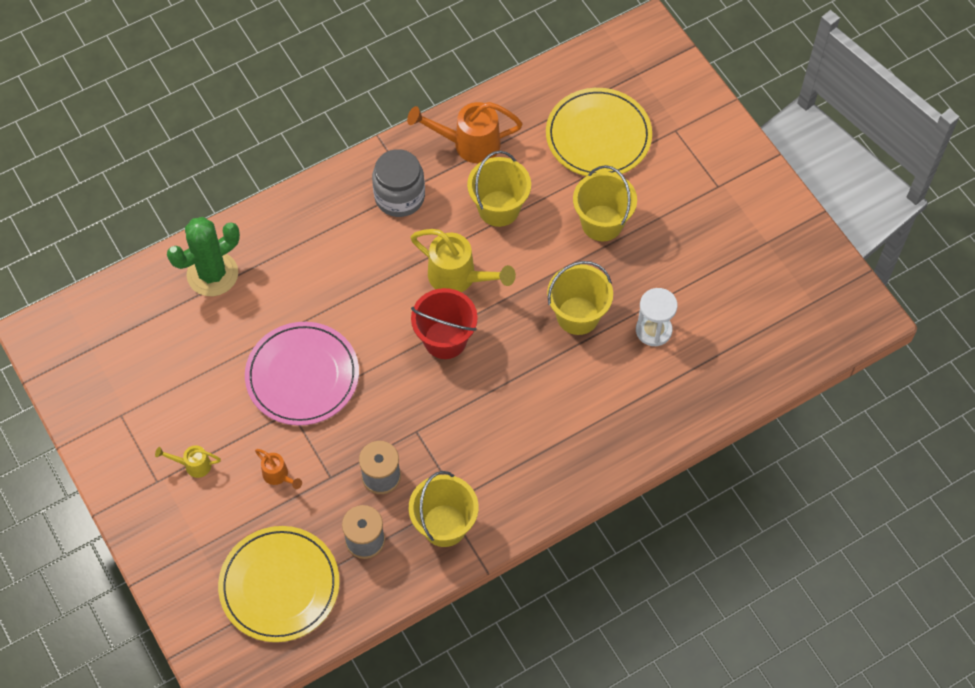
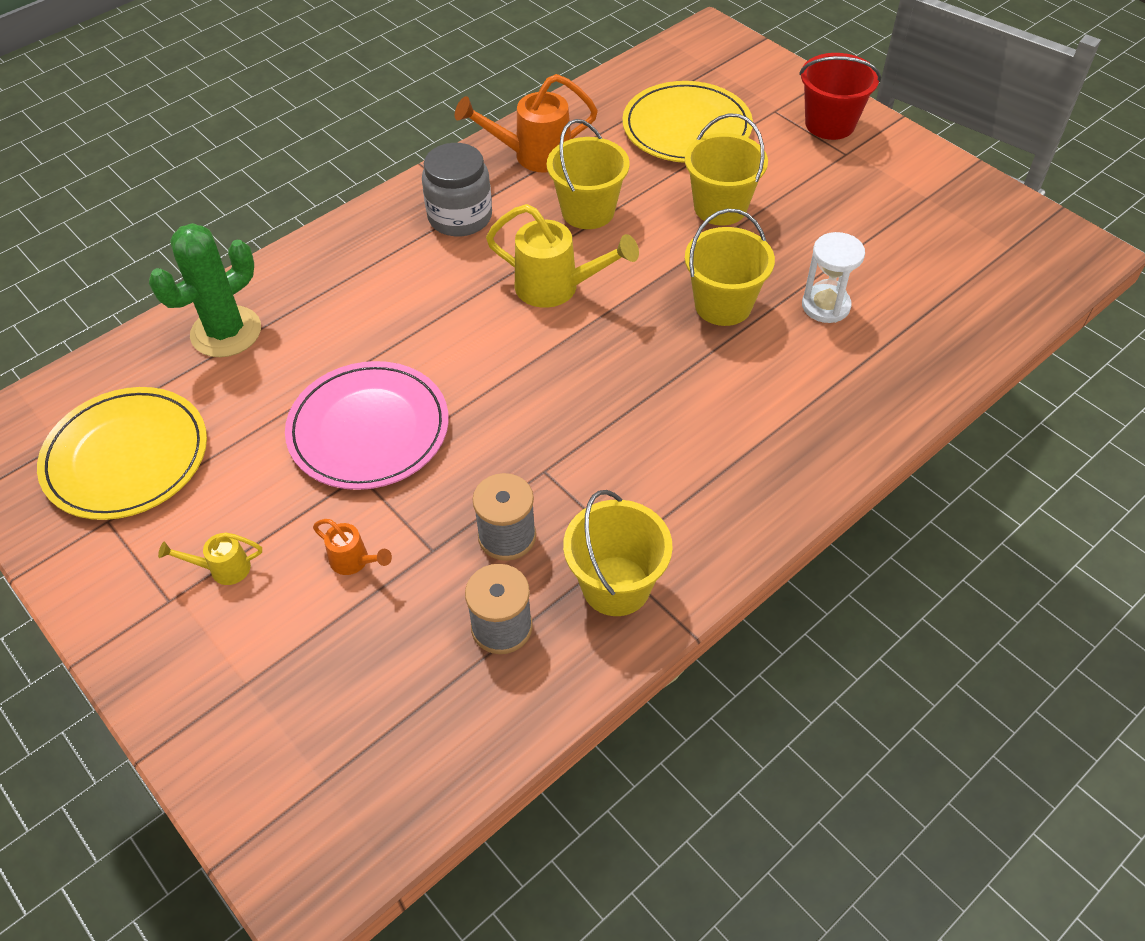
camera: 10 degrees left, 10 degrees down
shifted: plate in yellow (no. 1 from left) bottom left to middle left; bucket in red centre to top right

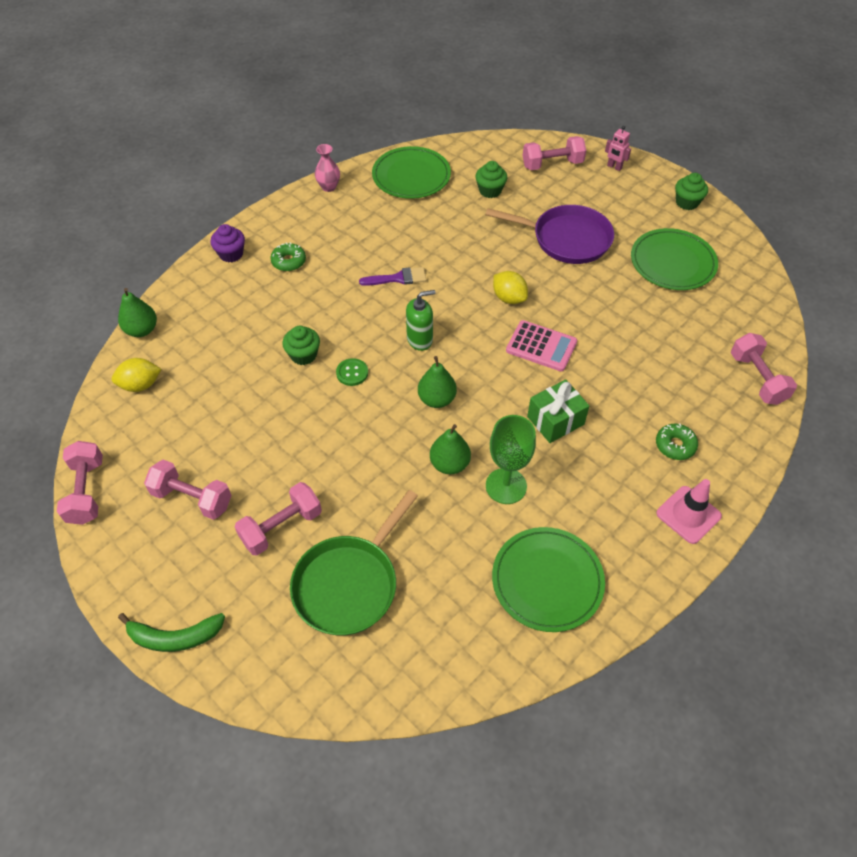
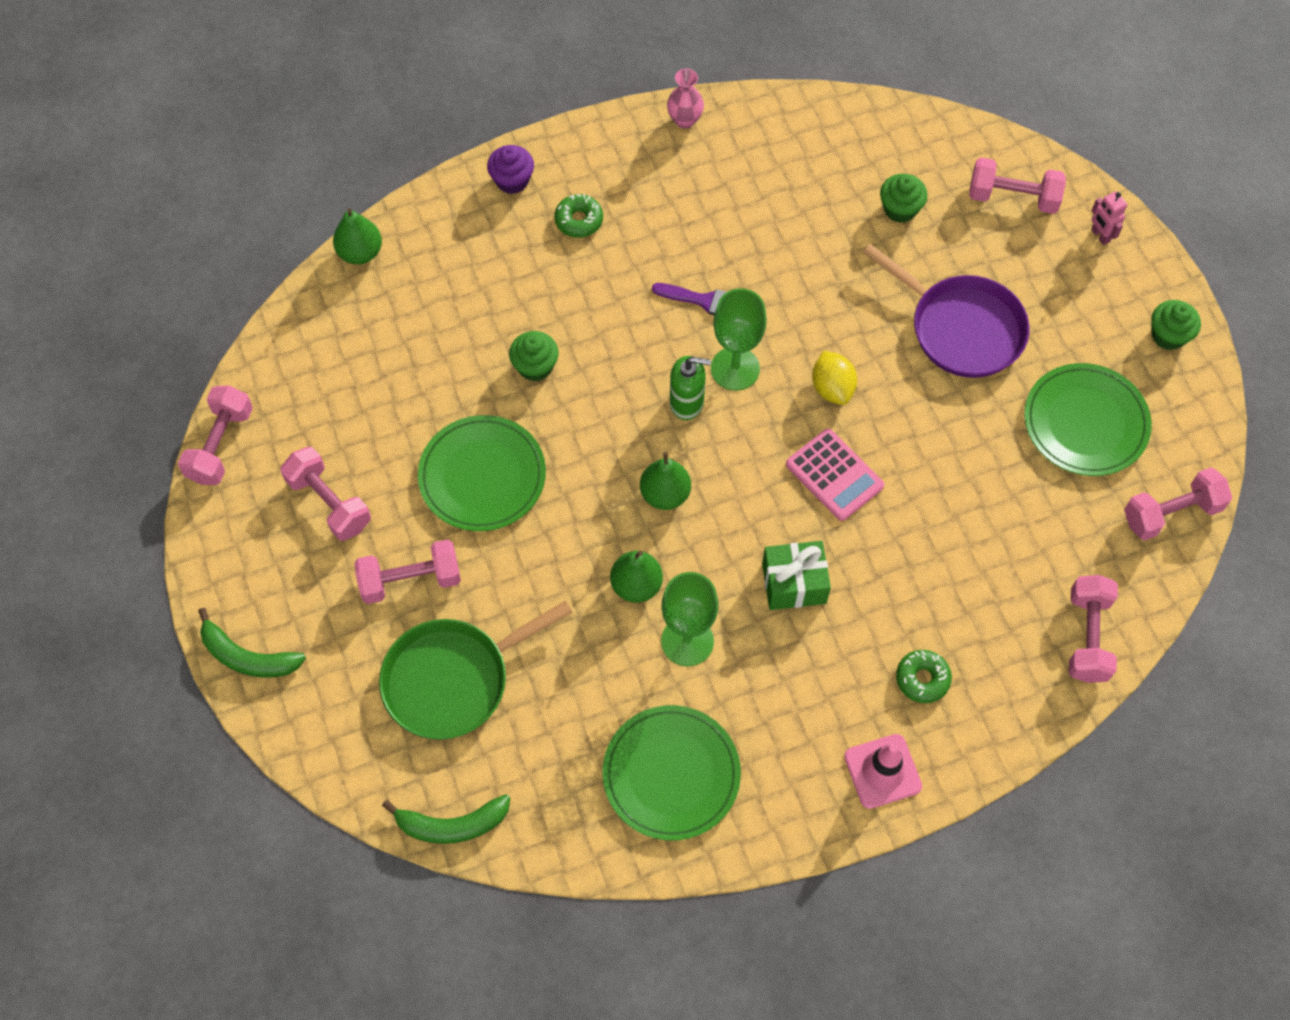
camera: 25 degrees right, 10 degrees up
gone: lemon in yellow (no. 1 from left) middle left; button in green centre
new: banana in green (no. 2 from left) bottom centre; goblet in green (no. 2 from left) top centre; dumbbell in pink (no. 6 from left) middle right
shifted: plate in green (no. 1 from left) top centre to centre

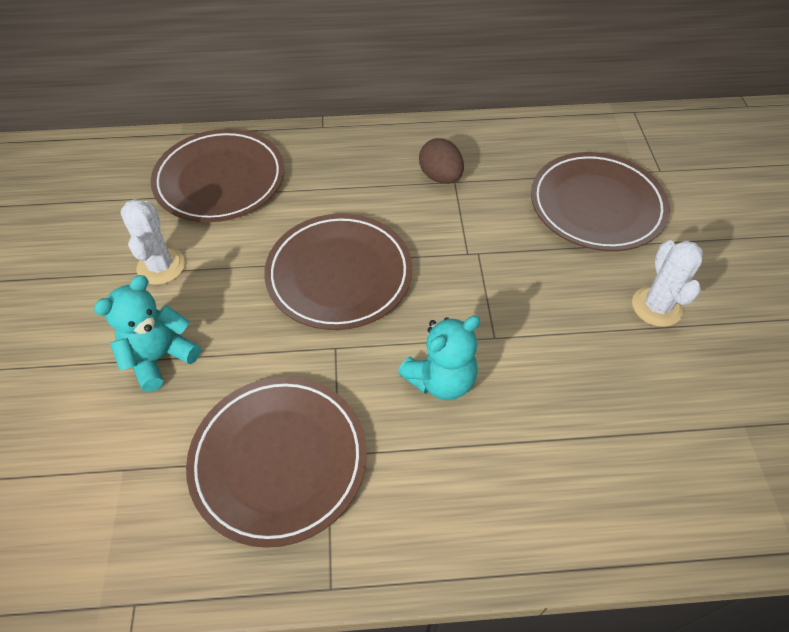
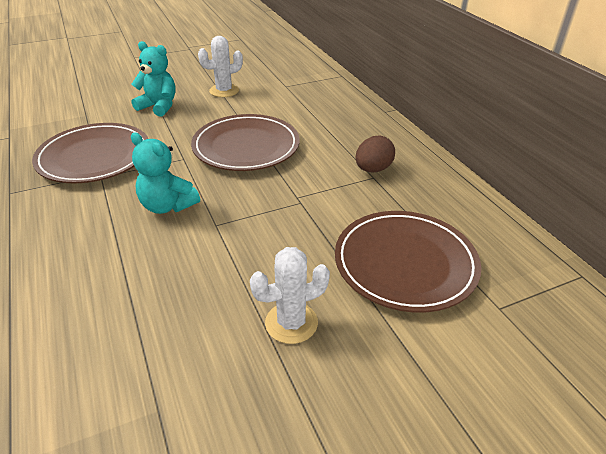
camera: 70 degrees right, 15 degrees down
gone: plate in brown (no. 1 from left) top left

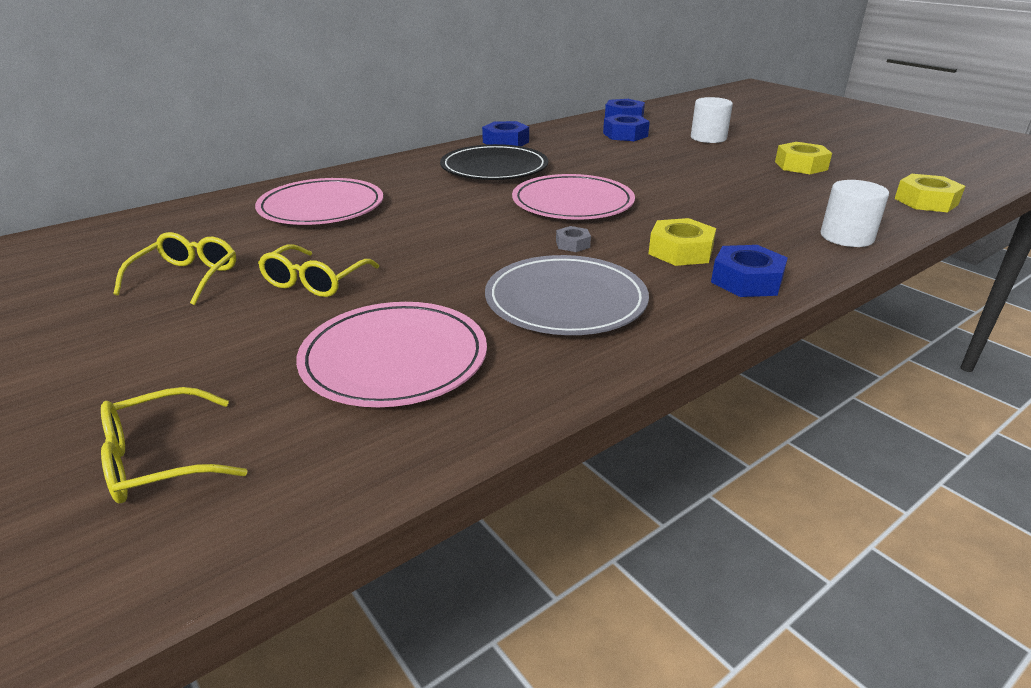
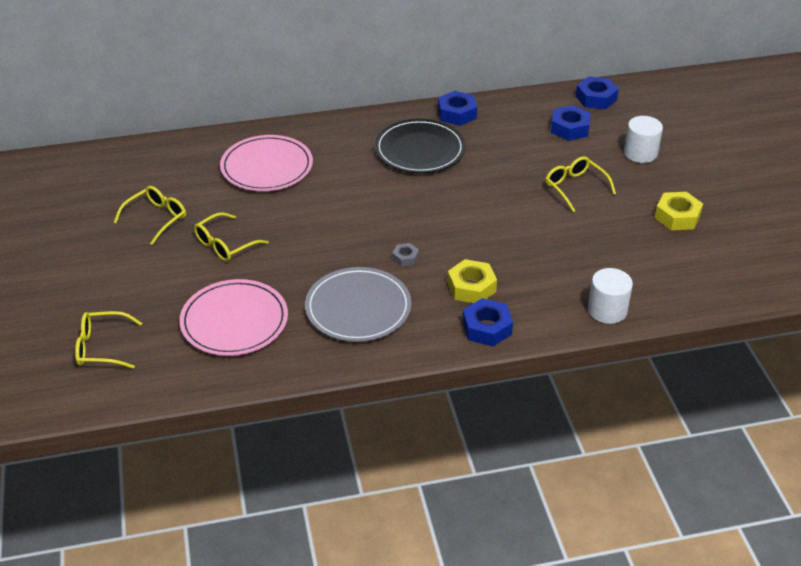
camera: 25 degrees right, 10 degrees up
gone: plate in pink (no. 3 from left) top centre; nut in yellow (no. 3 from left) top right
new: glasses in yellow (no. 4 from left) top right

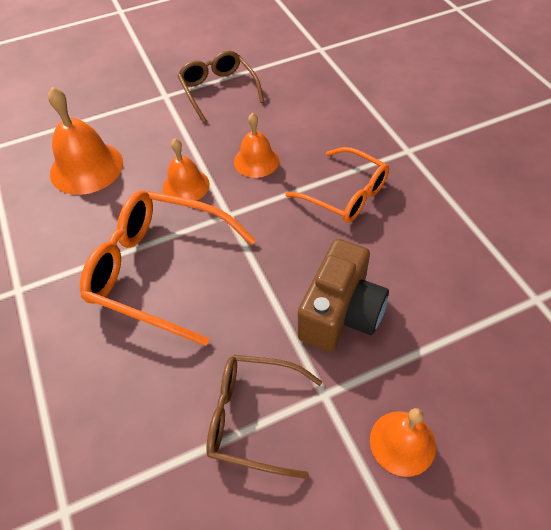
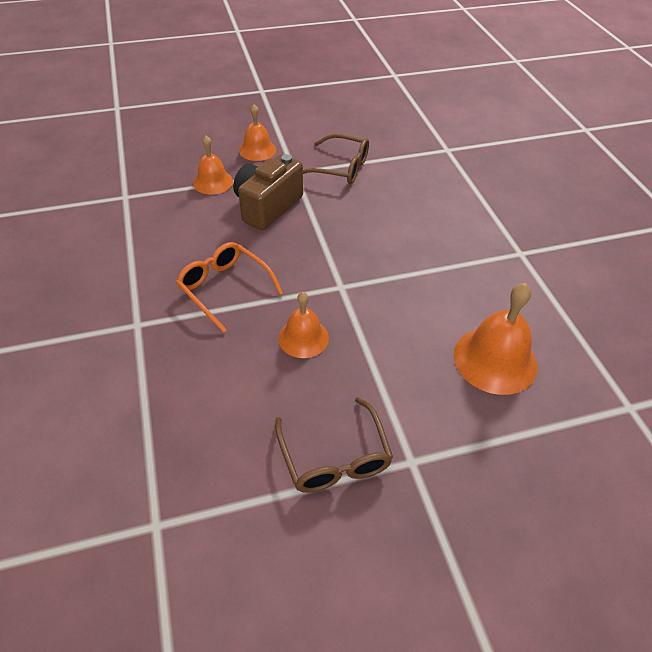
camera: 175 degrees left, 5 degrees down
gone: glasses in orange (no. 1 from left) middle left
shifted: bell in orange (no. 2 from left in the first image) top centre to bell in orange (no. 1 from left) top left

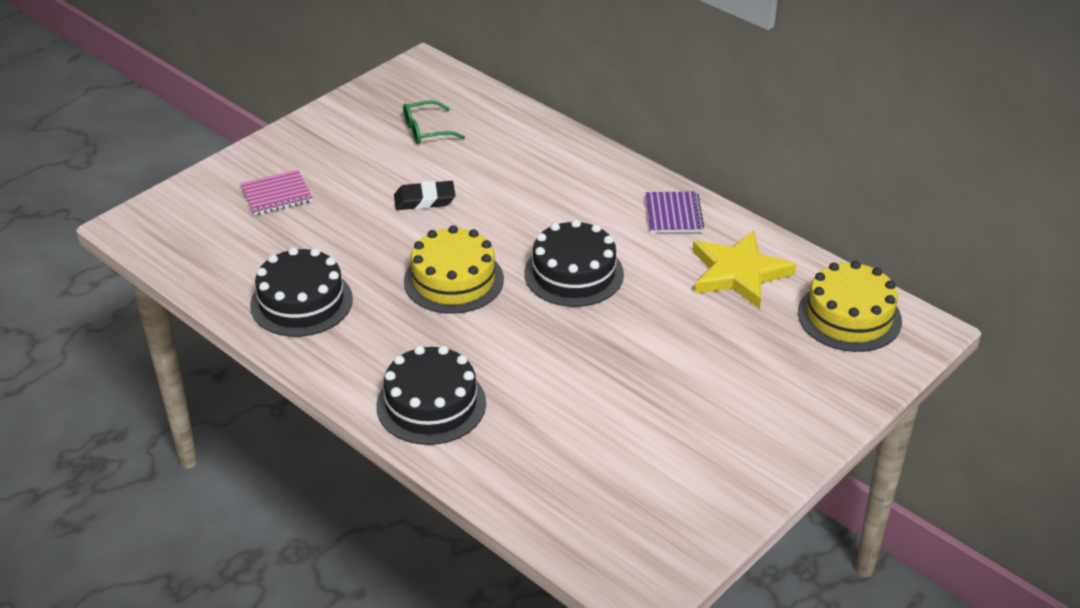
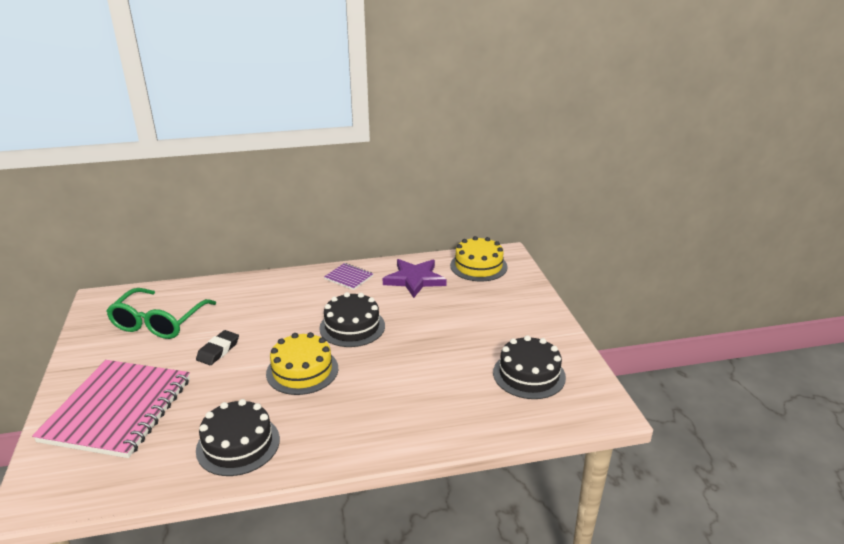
camera: 55 degrees left, 10 degrees down
shifted: cake in black (no. 2 from left in the first image) centre to cake in black (no. 3 from left) bottom centre
repainted: star in yellow middle right to star in purple centre
scaled: notebook in pink top left = bottom left x2.34; glasses in green top centre = middle left x1.91

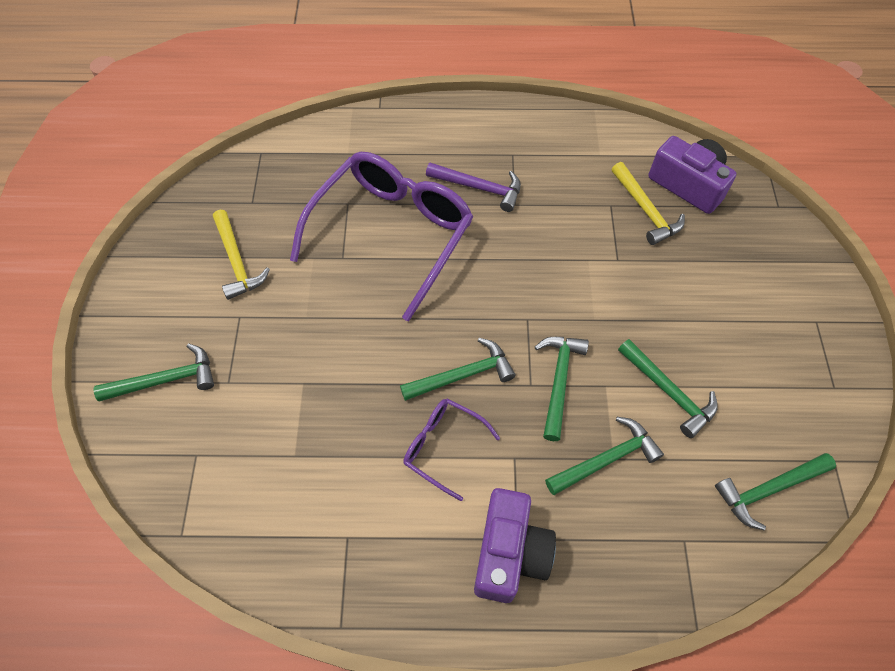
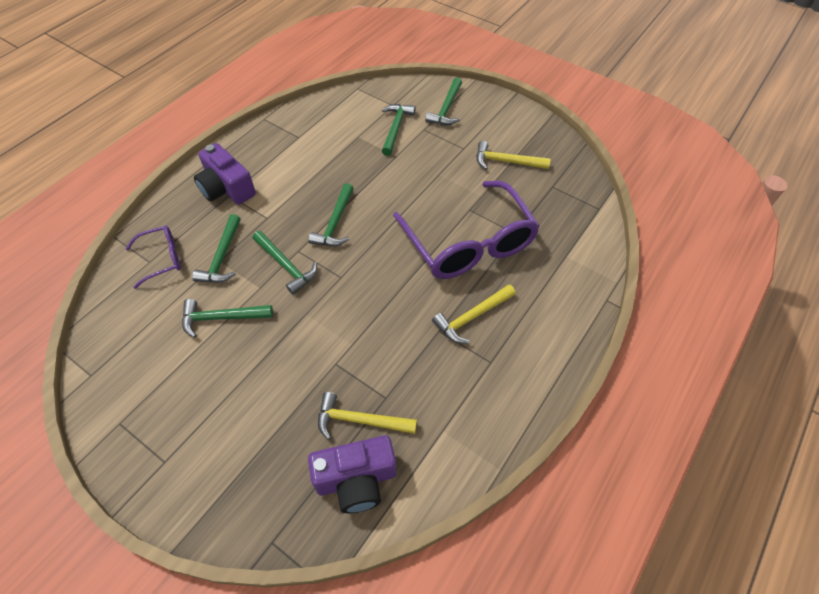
camera: 125 degrees right, 5 degrees down
shifted: glasses in purple (no. 2 from left in the first image) bottom centre to glasses in purple (no. 1 from left) middle left; hammer in green (no. 6 from left in the first image) bottom right to hammer in green (no. 5 from left) top centre
repainted: hammer in purple top centre to hammer in yellow (no. 2 from left) centre

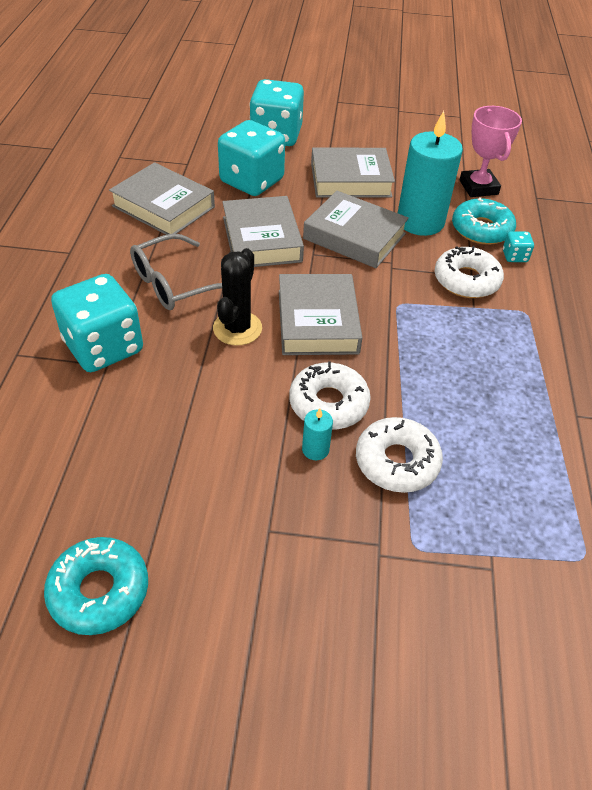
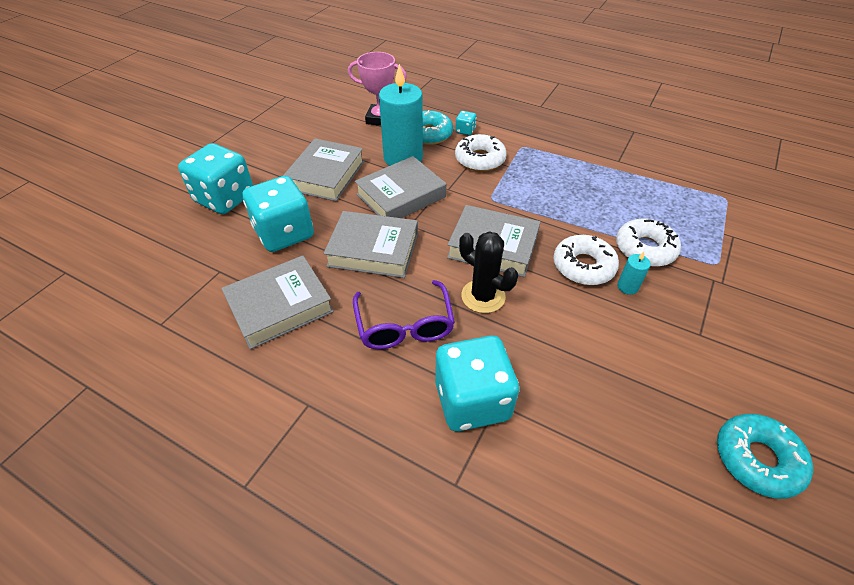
camera: 65 degrees left, 0 degrees up
repainted: glasses in grey middle left to glasses in purple centre

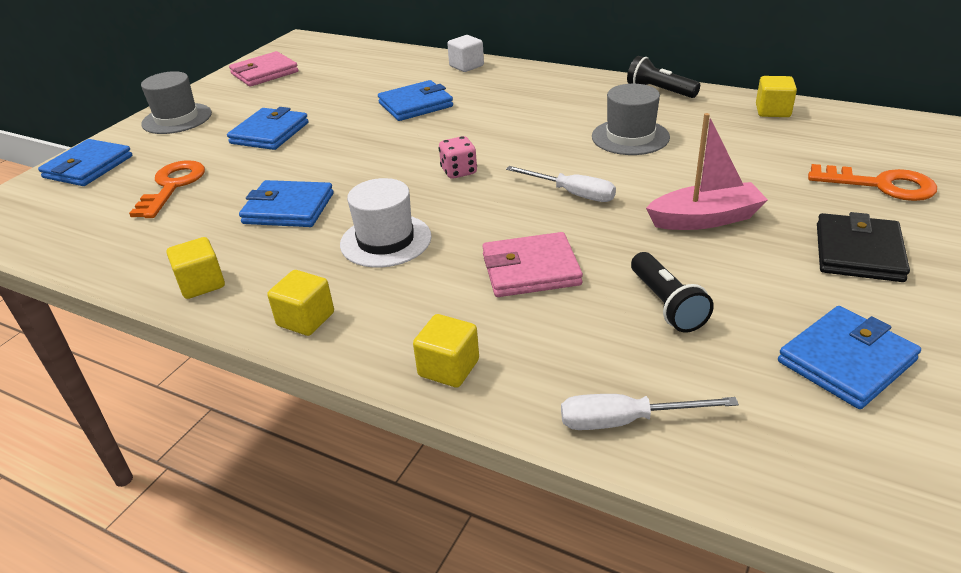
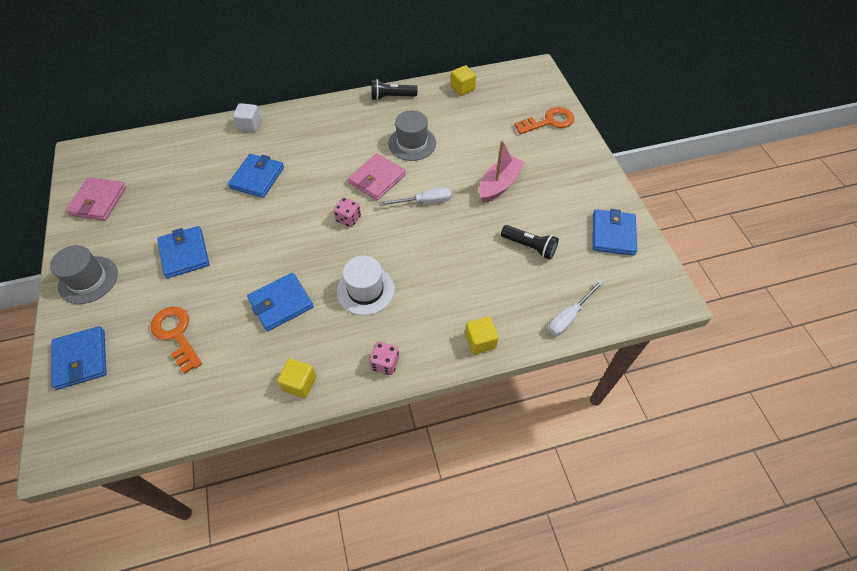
camera: 45 degrees left, 20 degrees up
gone: wallet in black middle right
shifted: wallet in pink (no. 2 from left) centre to top centre
swapped: cube in yellow (no. 2 from left) middle left to dice in pink (no. 2 from left) centre

